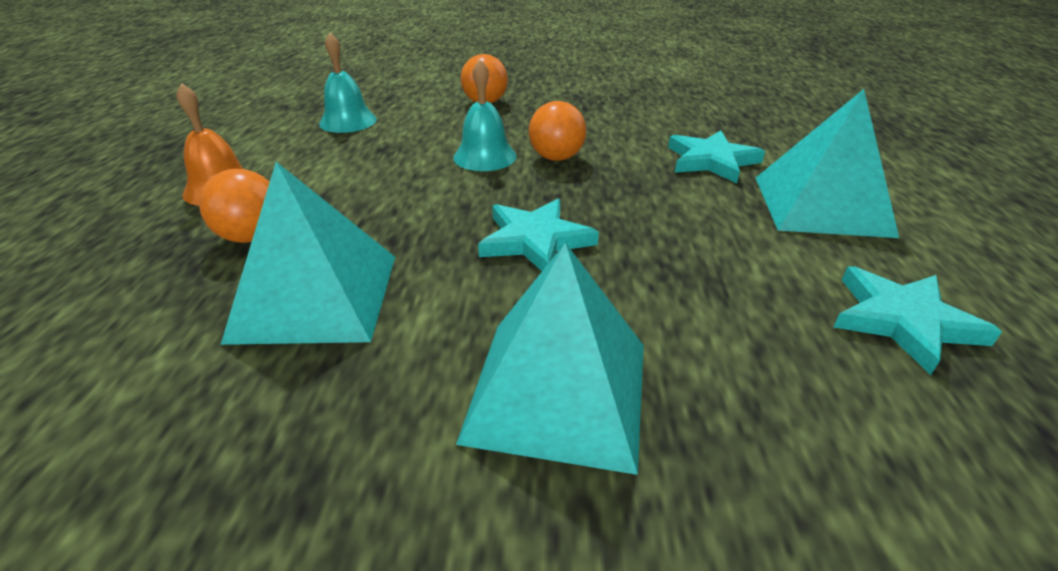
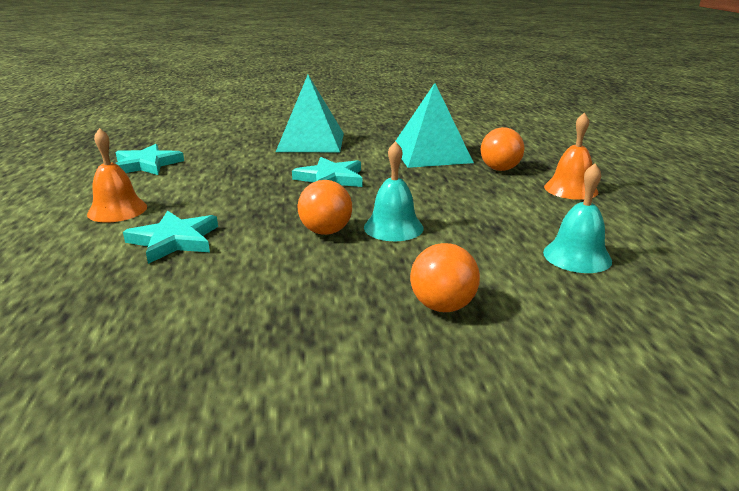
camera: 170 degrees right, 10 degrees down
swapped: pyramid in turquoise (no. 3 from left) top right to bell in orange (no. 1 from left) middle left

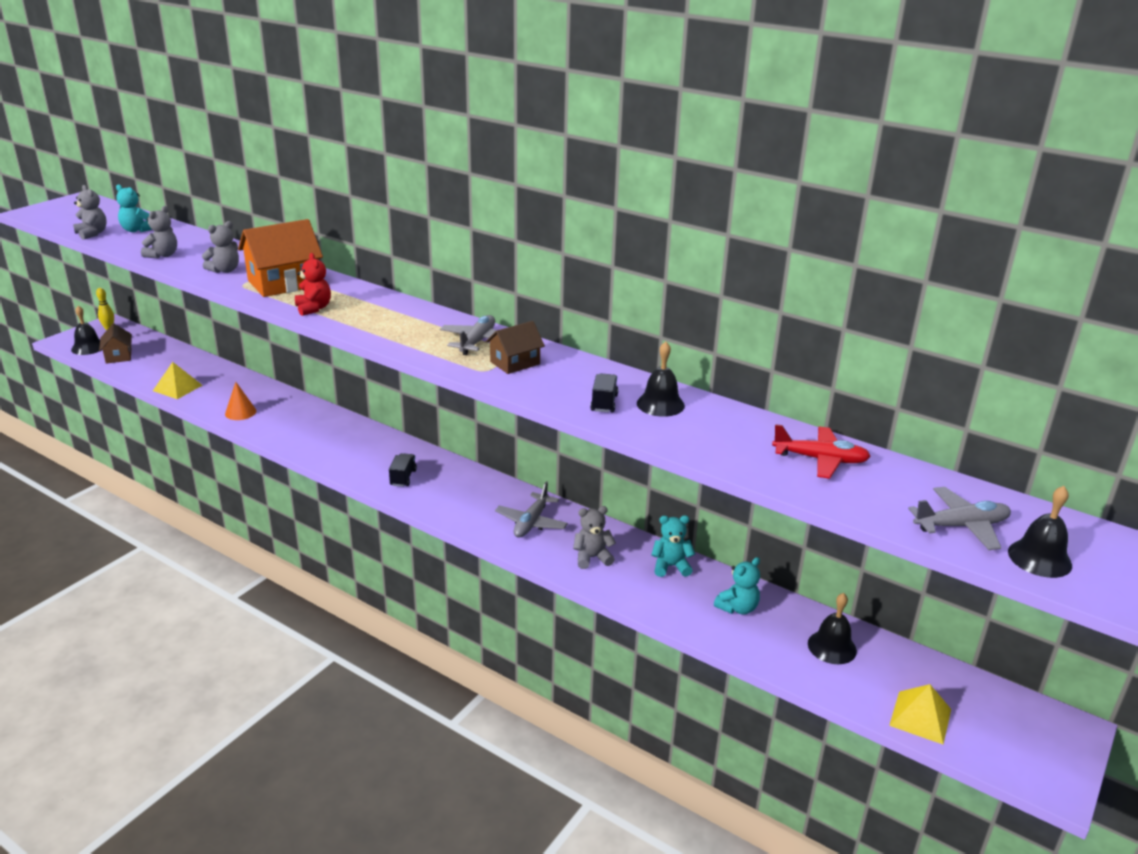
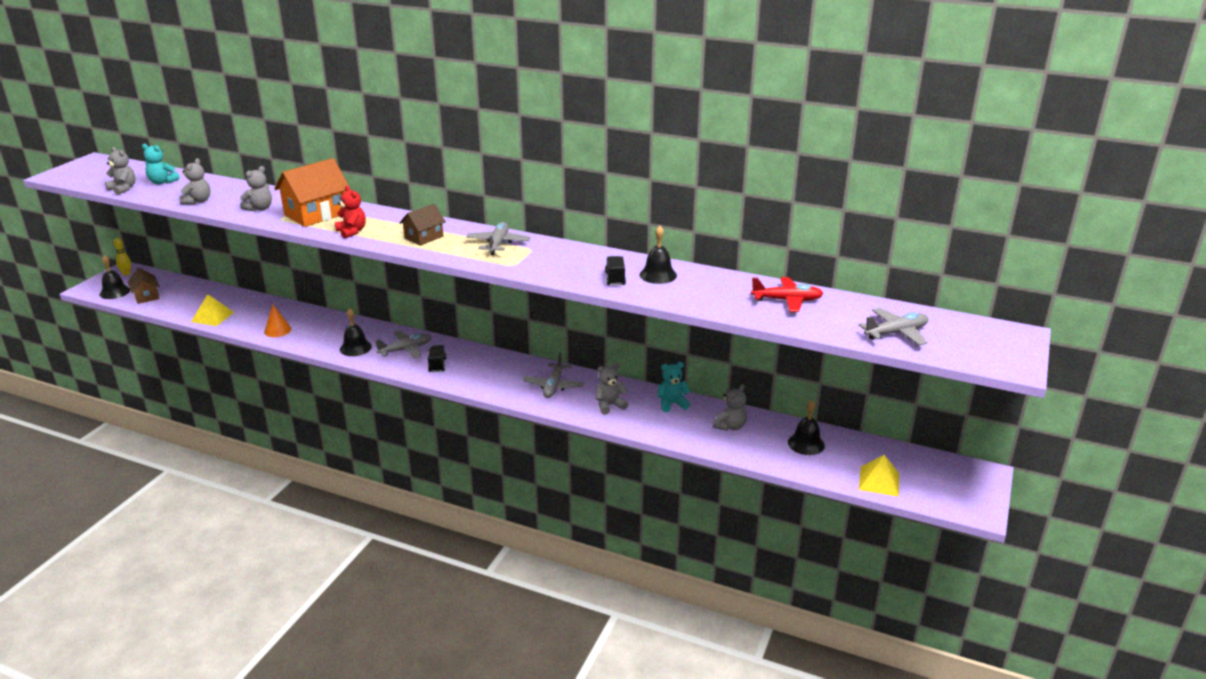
camera: 10 degrees left, 0 degrees up
new: plane in grey (no. 1 from left) centre
shifted: house in brown (no. 2 from left) centre to top centre; bell in black (no. 4 from left in the first image) middle right to bell in black (no. 2 from left) middle left
repainted: teddy bear in turquoise (no. 3 from left) bottom centre to teddy bear in grey (no. 5 from left) centre

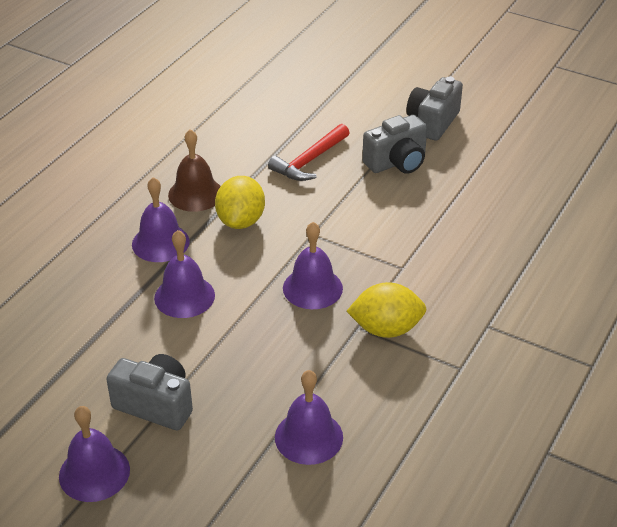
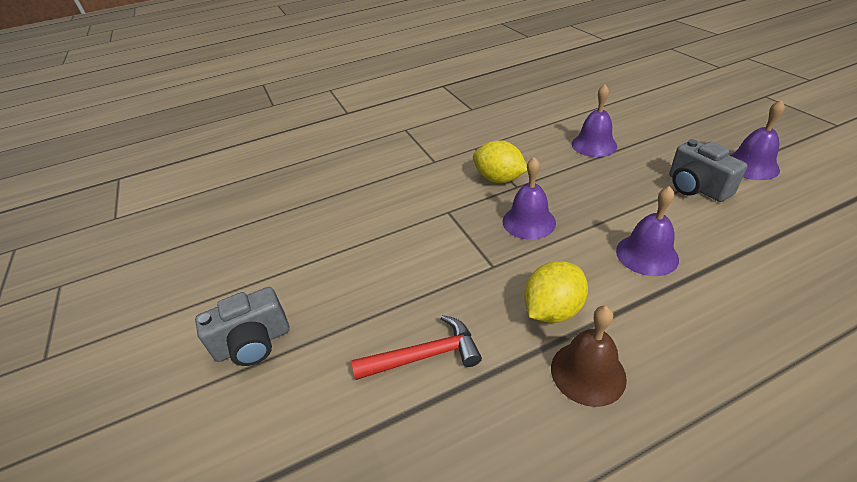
camera: 140 degrees left, 0 degrees up
gone: bell in purple (no. 2 from left) middle left; camera in grey (no. 2 from left) top centre

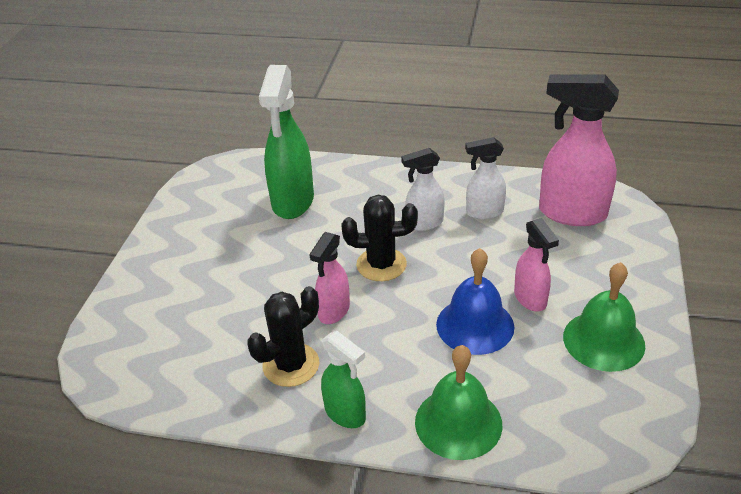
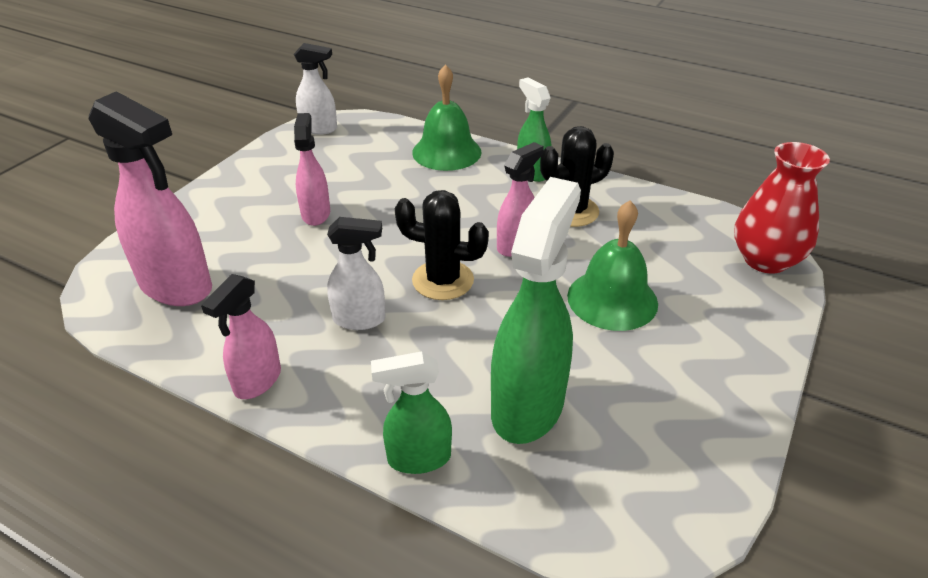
camera: 165 degrees left, 0 degrees up
gone: bell in blue centre
new: spray bottle in pink (no. 2 from left) middle left; spray bottle in green (no. 1 from left) bottom centre; vase in red middle right
shifted: spray bottle in white (no. 2 from left in the first image) centre to spray bottle in white (no. 1 from left) top centre; bell in green (no. 2 from left) middle right to centre

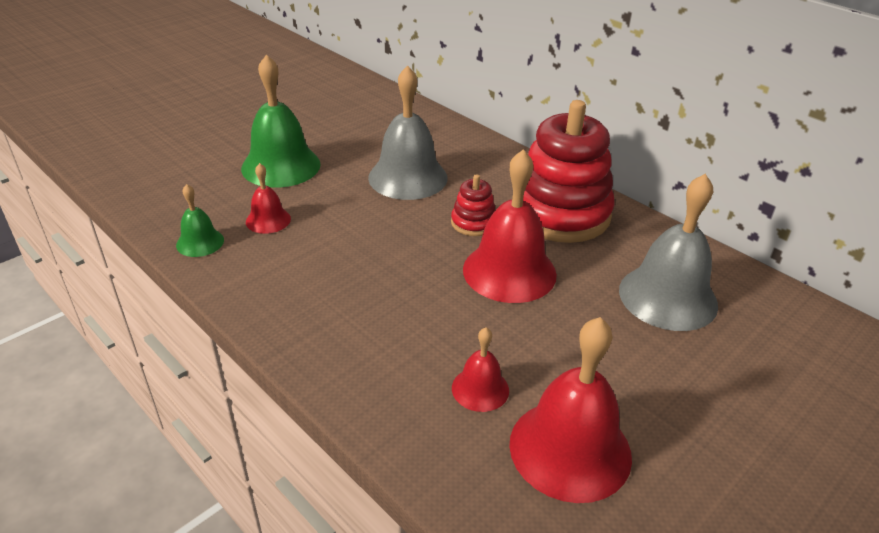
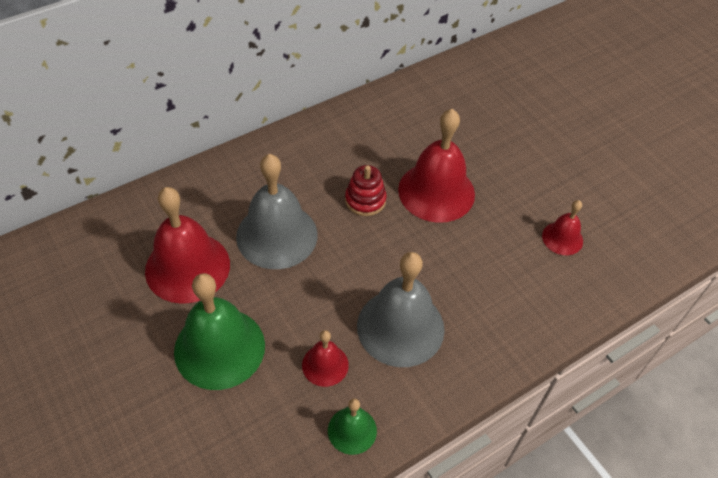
camera: 80 degrees left, 15 degrees up
gone: stacking toy in red (no. 2 from left) top centre
shifted: bell in red (no. 4 from left in the first image) bottom centre to bell in red (no. 1 from left) middle left; bell in grey (no. 2 from left) middle right to centre

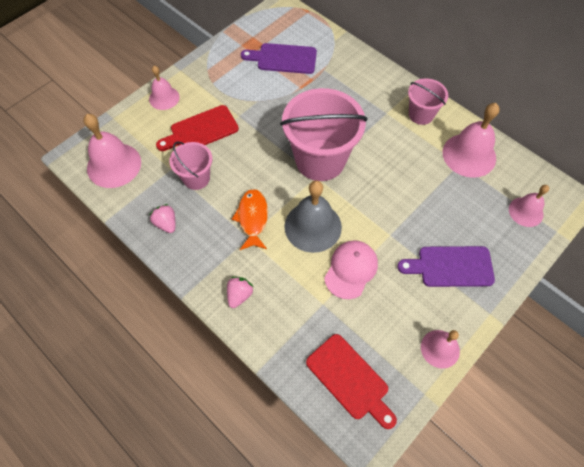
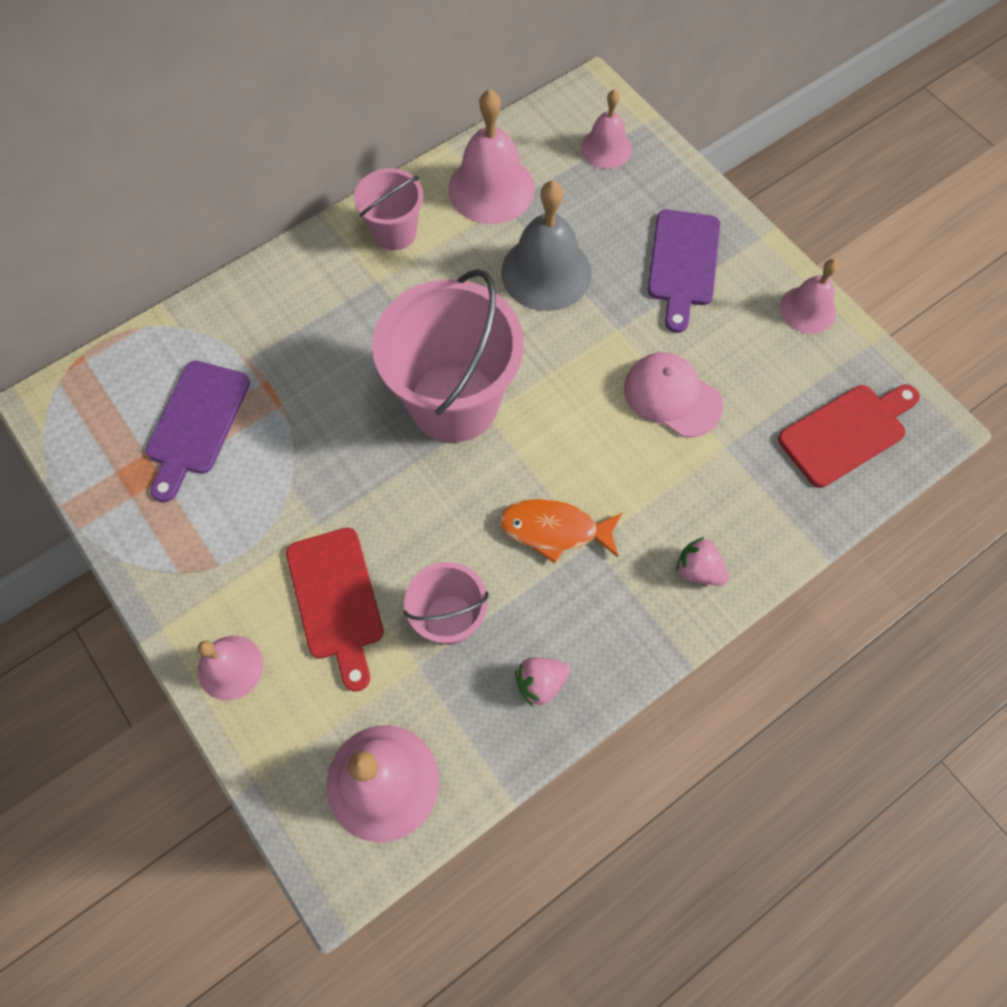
camera: 80 degrees left, 5 degrees up
shifted: bell in grey centre to top centre

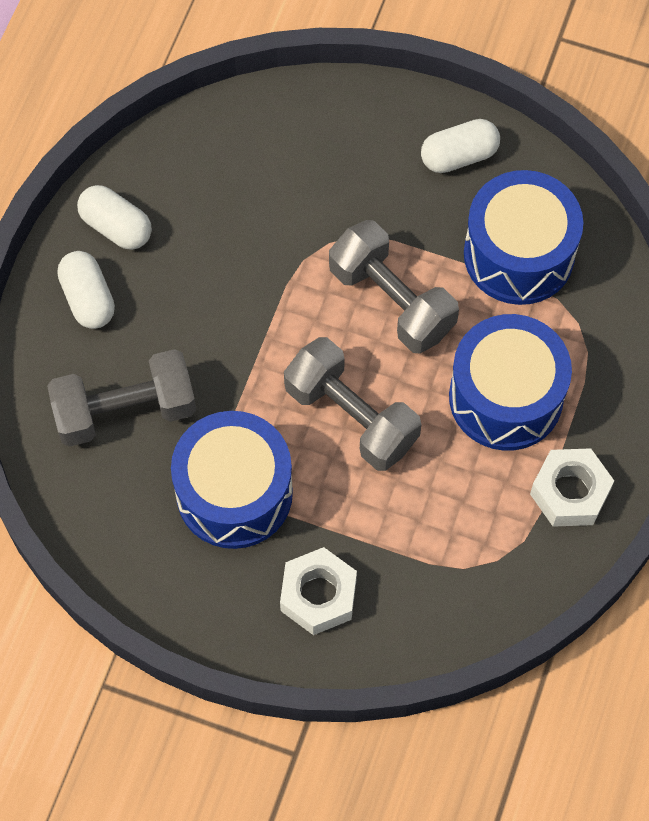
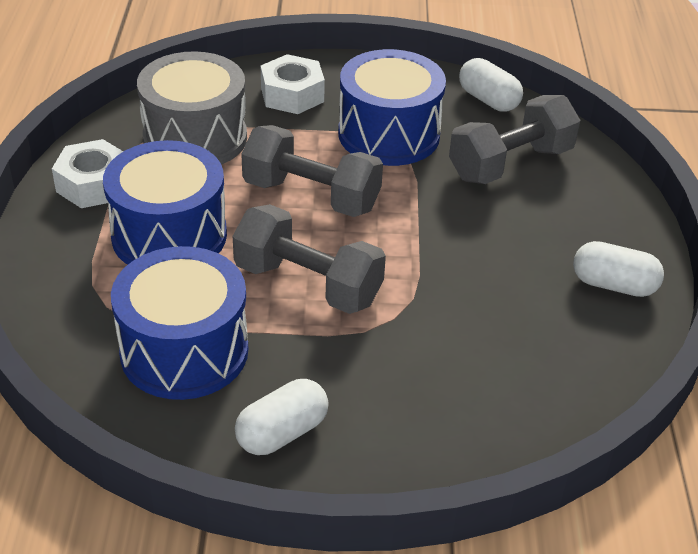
camera: 160 degrees right, 25 degrees down
new: drum in grey top left
shifted: capsule in white (no. 1 from left in the first image) middle left to capsule in white (no. 2 from left) top right

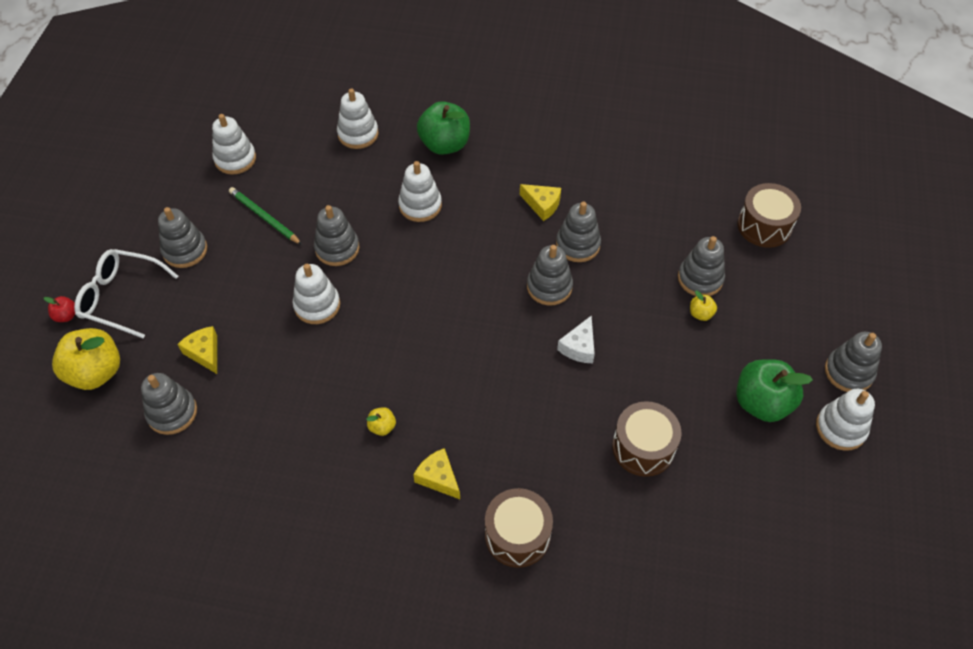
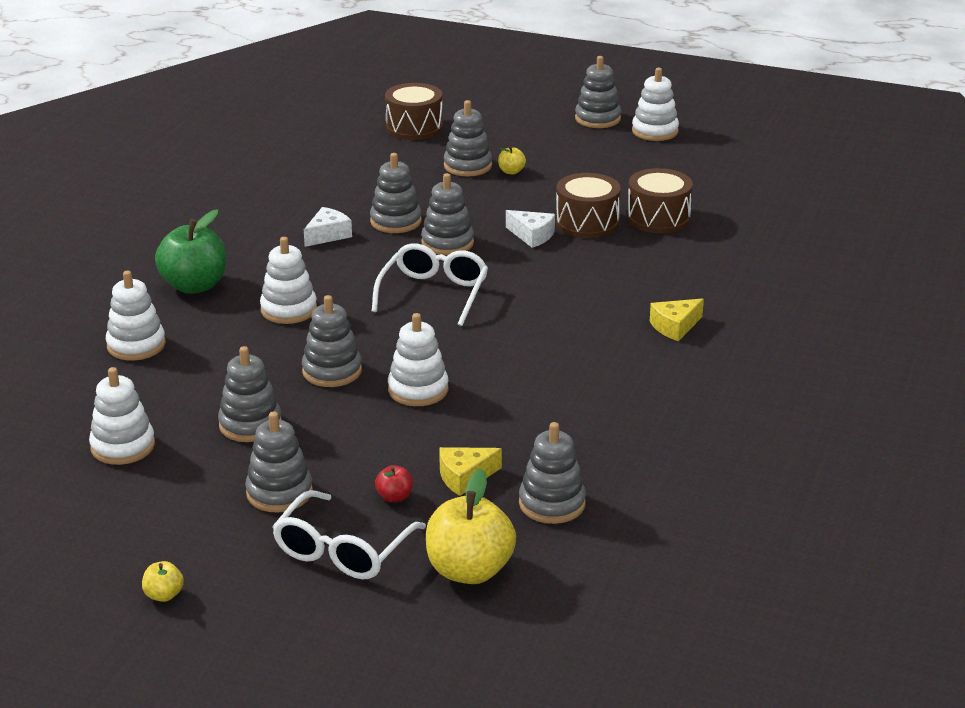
camera: 80 degrees left, 25 degrees down
gone: apple in green (no. 2 from left) middle right
new: glasses in white (no. 2 from left) centre
shifted: apple in red middle left to bottom centre; apple in yellow (no. 2 from left in the first image) centre to apple in yellow (no. 1 from left) bottom left; drum in brown (no. 1 from left in the first image) bottom centre to drum in brown (no. 2 from left) top centre
swapped: pencil in green top left to stacking toy in grey (no. 1 from left) middle left
repainted: cheese in yellow (no. 3 from left) top centre to cheese in white (no. 1 from left) top centre

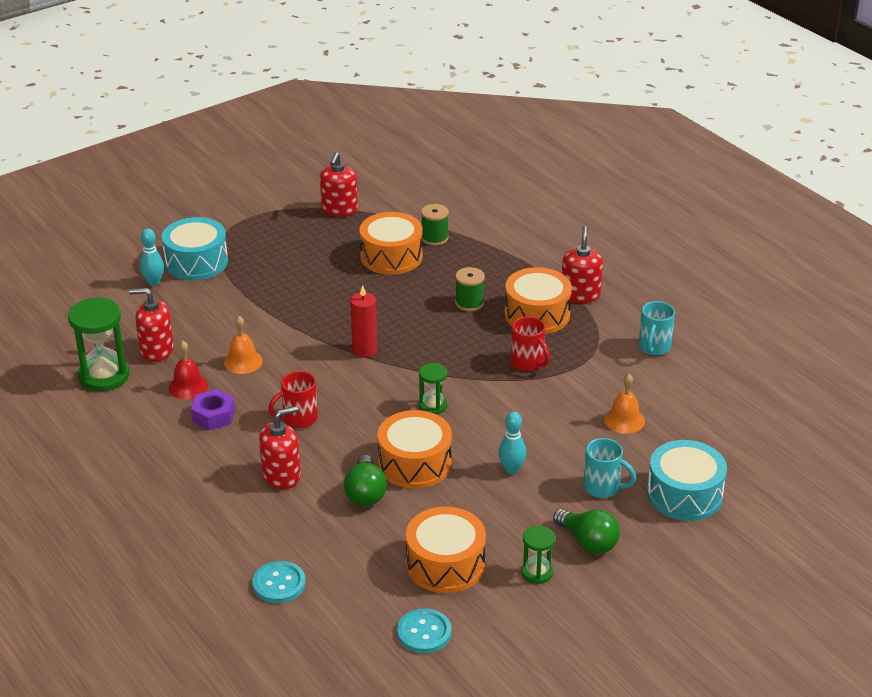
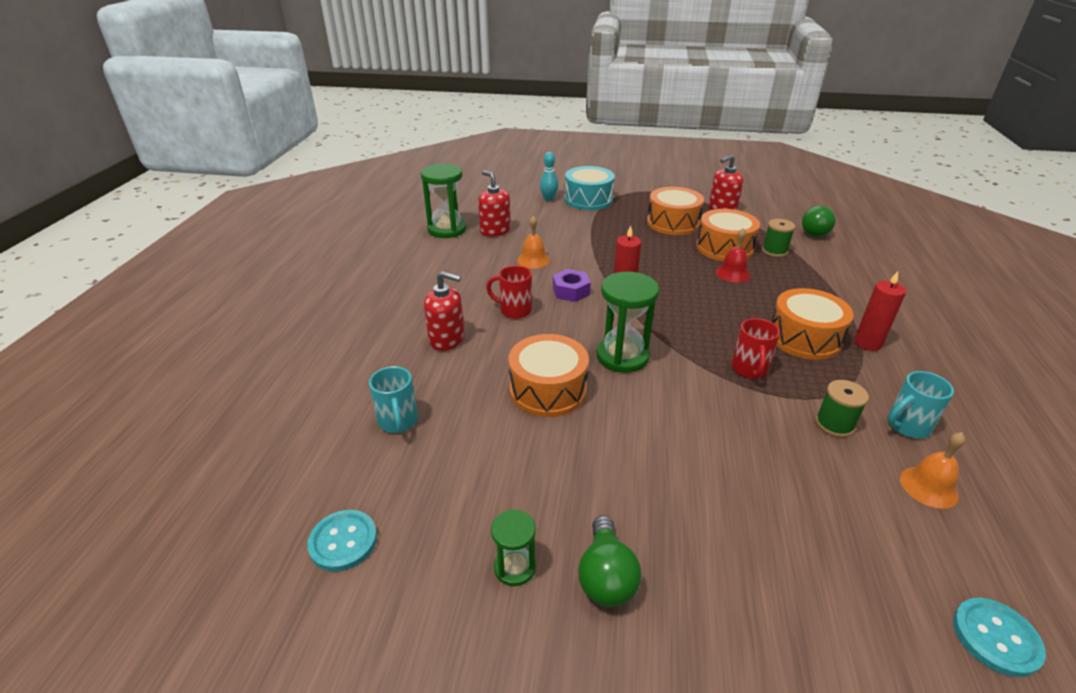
camera: 45 degrees right, 0 degrees up
gone: bowling pin in turquoise (no. 2 from left) centre; drum in turquoise (no. 2 from left) bottom right
shifted: bell in red middle left to middle right; nut in purple middle left to centre; button in turquoise (no. 1 from left in the first image) bottom left to button in turquoise (no. 2 from left) bottom right; light bulb in green (no. 1 from left in the first image) bottom centre to light bulb in green (no. 2 from left) top right; drum in orange (no. 3 from left in the first image) bottom centre to drum in orange (no. 2 from left) top centre; spool in green (no. 2 from left) centre to middle right; mug in turquoise (no. 1 from left) bottom right to centre; bell in orange (no. 2 from left) middle right to bottom right
swapped: soap dispenser in red (no. 4 from left) middle right to candle in red (no. 2 from left) middle right
scaled: hourglass in green (no. 2 from left in the first image) centre = centre x1.82

